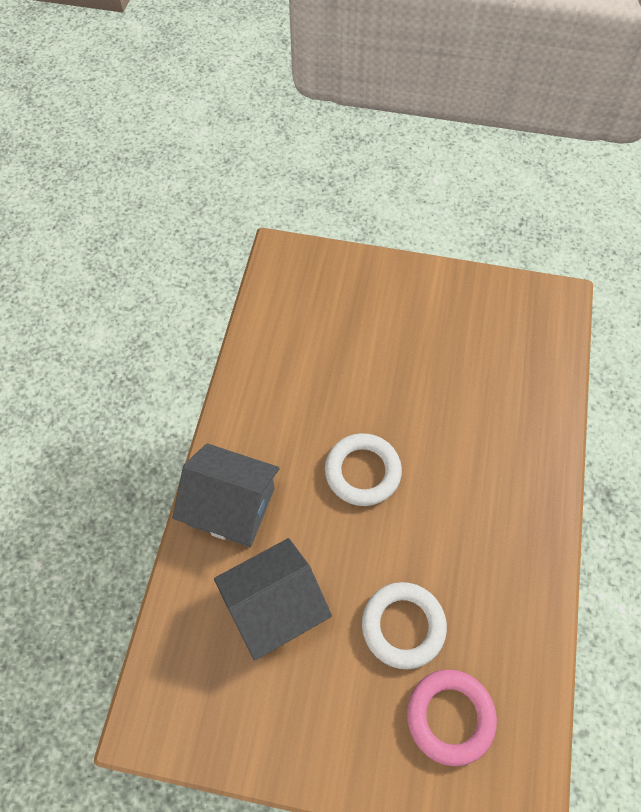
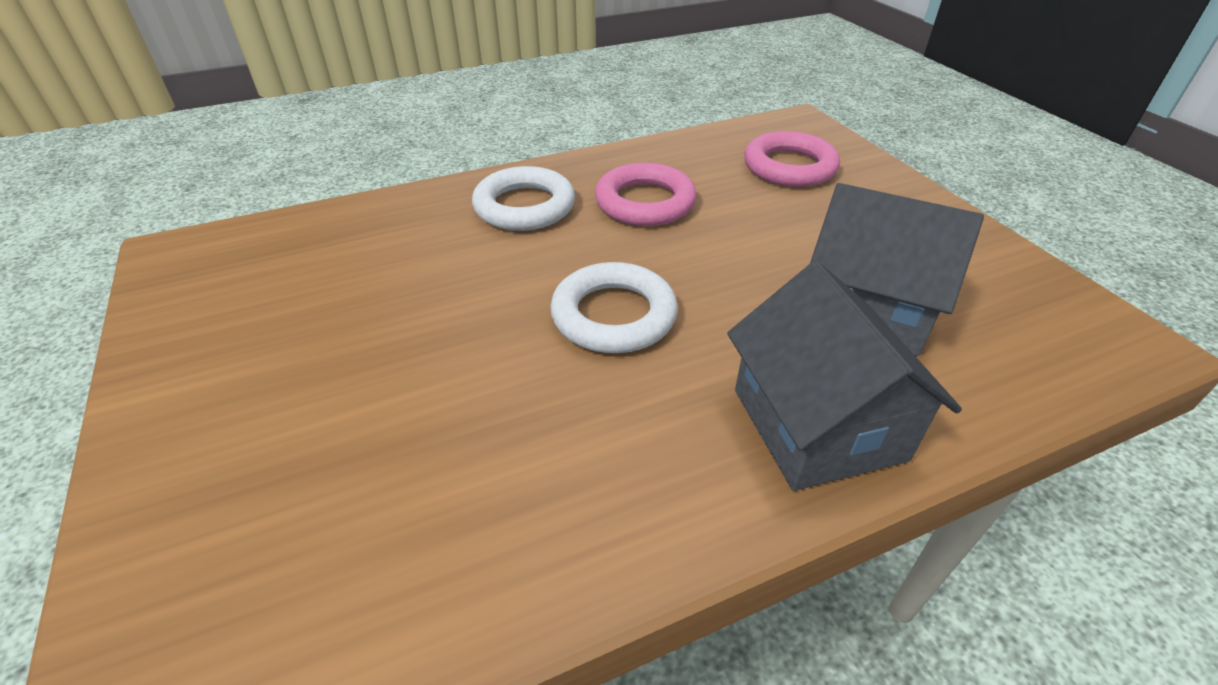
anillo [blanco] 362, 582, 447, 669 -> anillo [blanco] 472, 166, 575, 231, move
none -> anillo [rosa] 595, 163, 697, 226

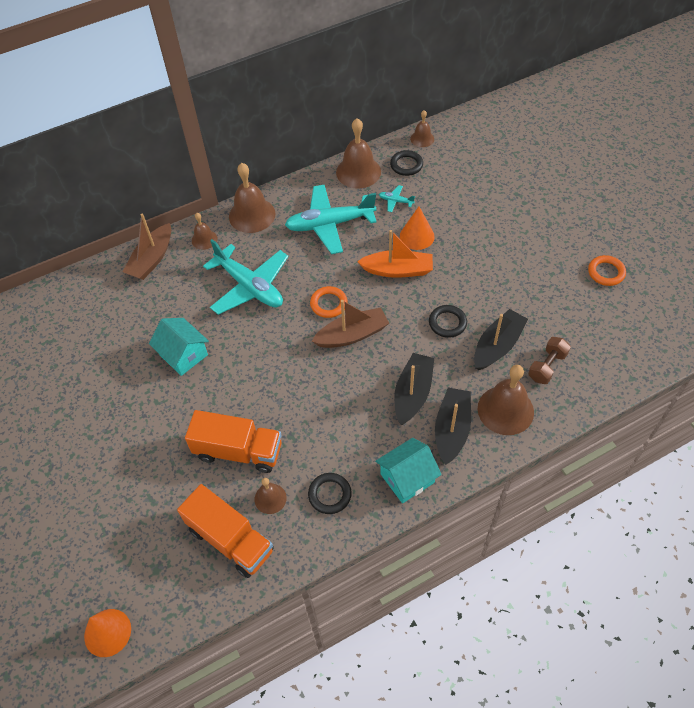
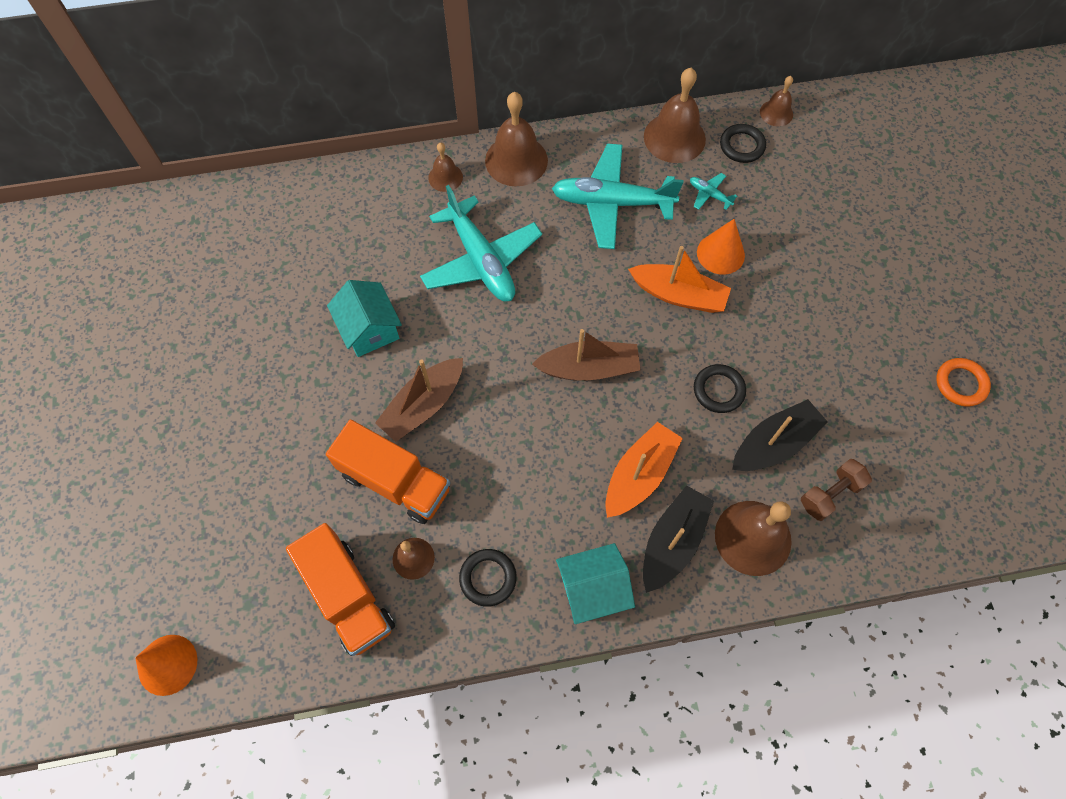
barco [marrón] 123, 213, 171, 280 -> barco [marrón] 375, 358, 463, 442, move
anillo [naranja] 310, 286, 347, 318 -> none
barco [negro] 394, 353, 434, 425 -> barco [naranja] 605, 422, 683, 518

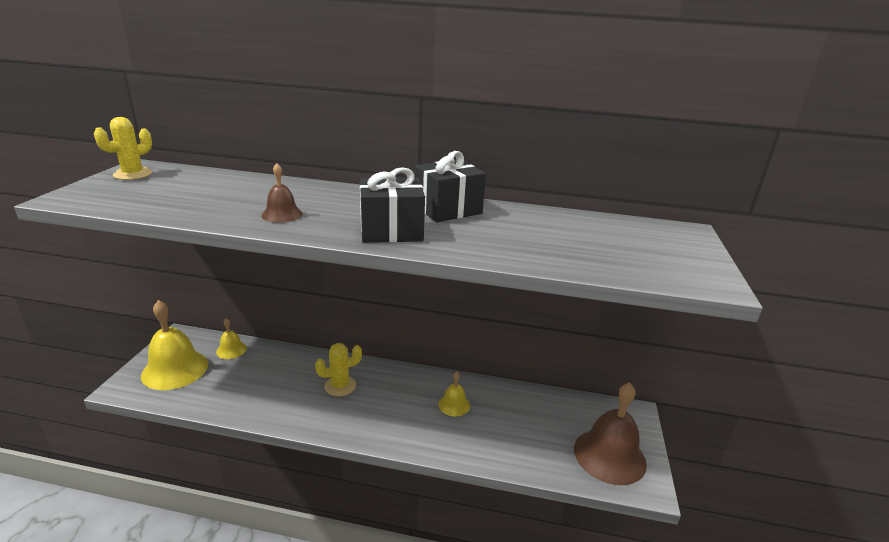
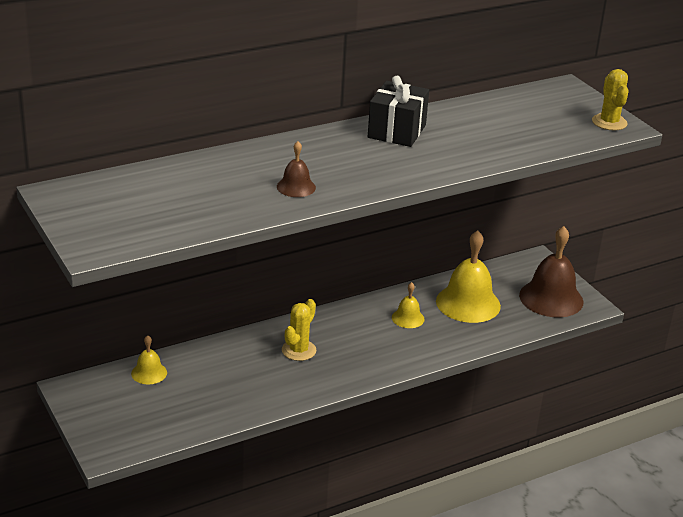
cactus [amarillo] 94, 117, 152, 180 -> cactus [amarillo] 592, 69, 629, 130, move
campana [amarillo] 141, 300, 208, 390 -> campana [amarillo] 436, 230, 501, 323, move
regalo [negro] 360, 167, 425, 243 -> none

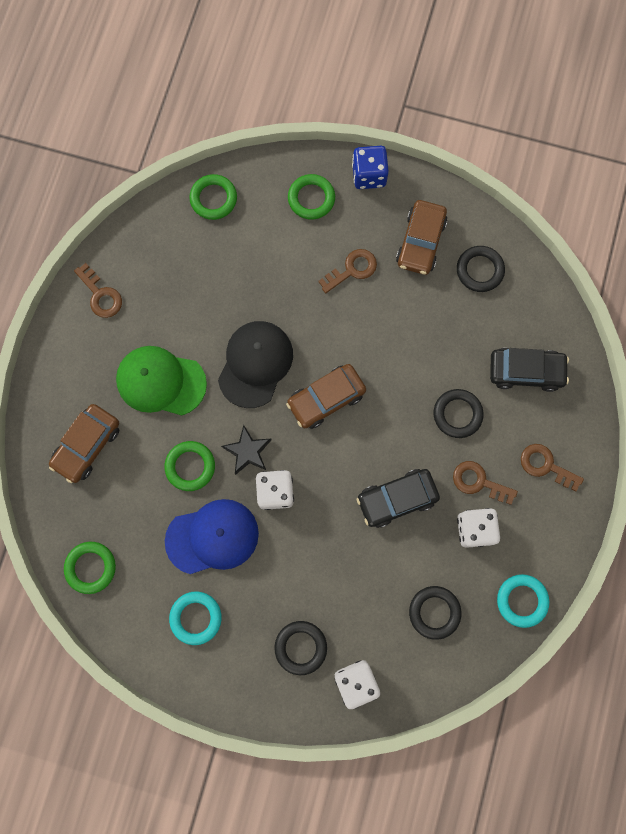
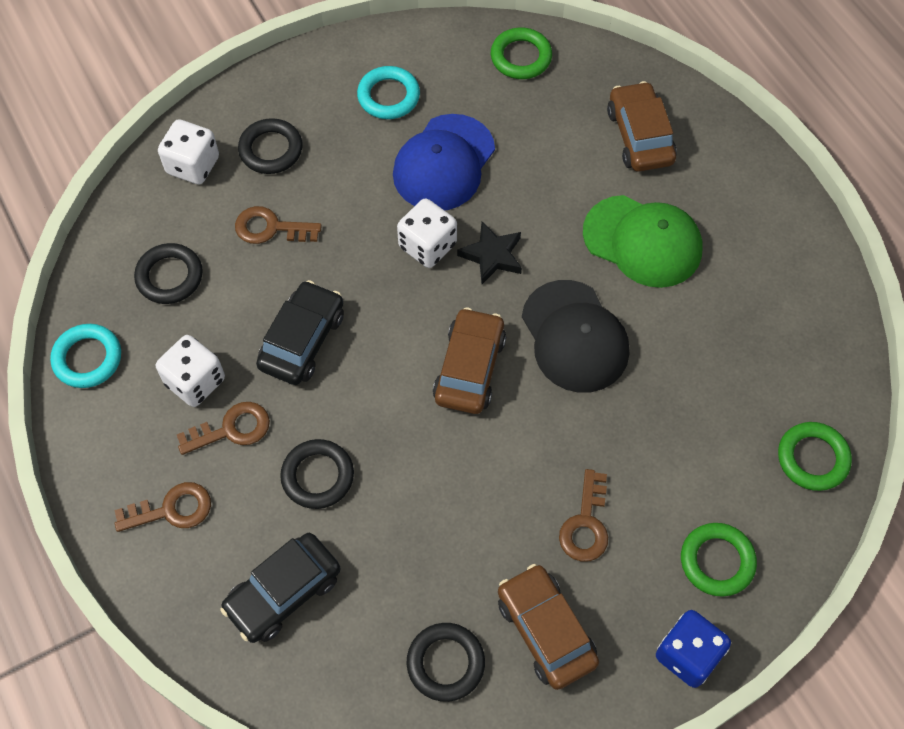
llave [marrón] 74, 263, 122, 318 -> llave [marrón] 235, 206, 322, 244, move
gorra [verde] 116, 346, 207, 415 -> gorra [verde] 583, 195, 703, 288, 60 degrees clockwise
anillo [verde] 164, 441, 215, 491 -> none

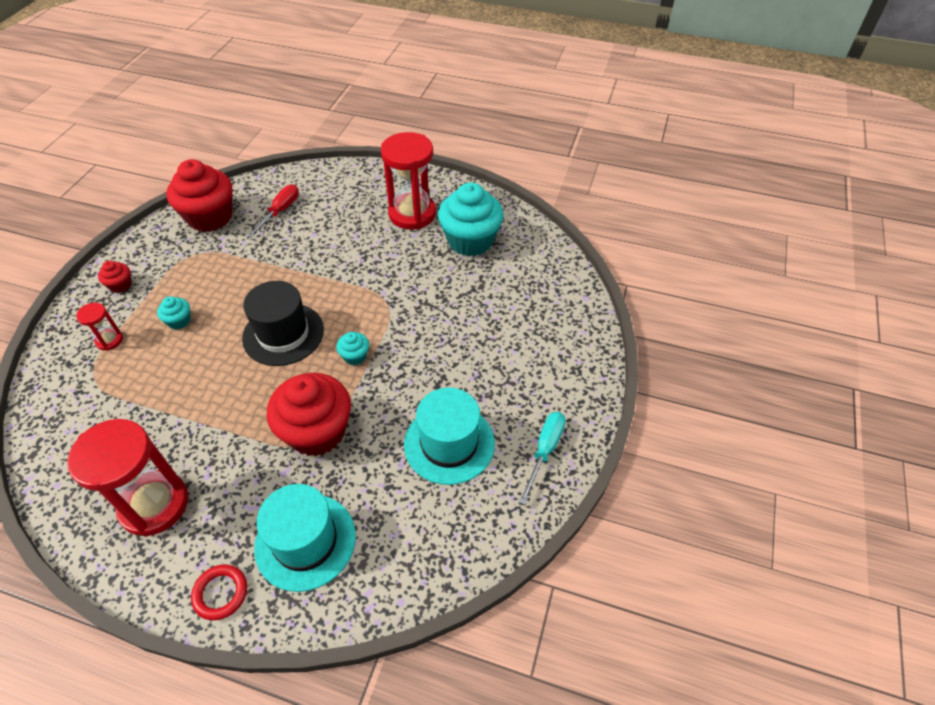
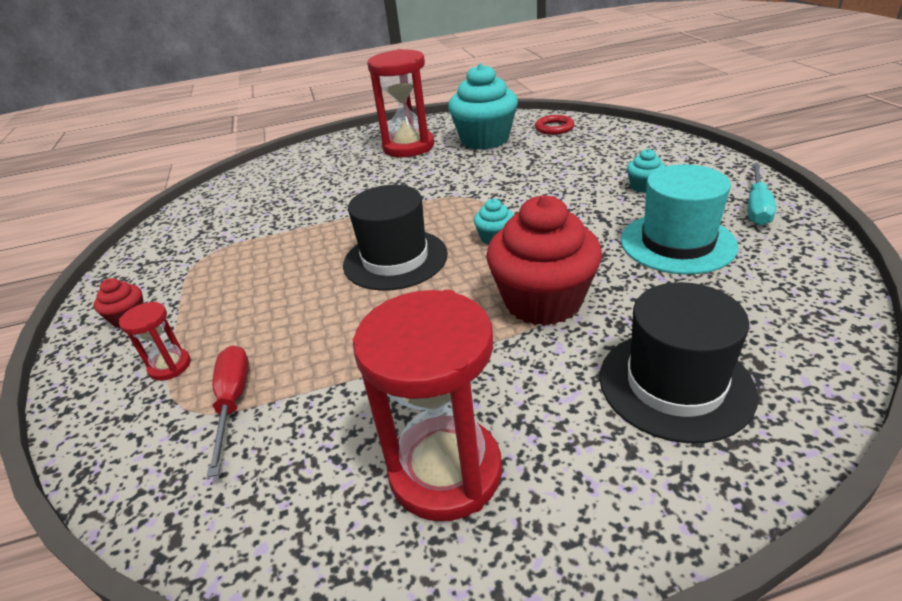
magdalena [turquesa] 157, 297, 191, 330 -> magdalena [turquesa] 627, 149, 665, 193, move
magdalena [rojo] 166, 159, 232, 232 -> none
anillo [rojo] 191, 565, 247, 620 -> anillo [rojo] 535, 115, 574, 135, move
destornillador [rojo] 247, 184, 299, 238 -> destornillador [rojo] 207, 346, 249, 477, move
sombrero [turquesa] 254, 484, 356, 592 -> sombrero [negro] 599, 282, 758, 443
destornillador [turquesa] 519, 412, 566, 505 -> destornillador [turquesa] 748, 163, 776, 225, 150 degrees counterclockwise

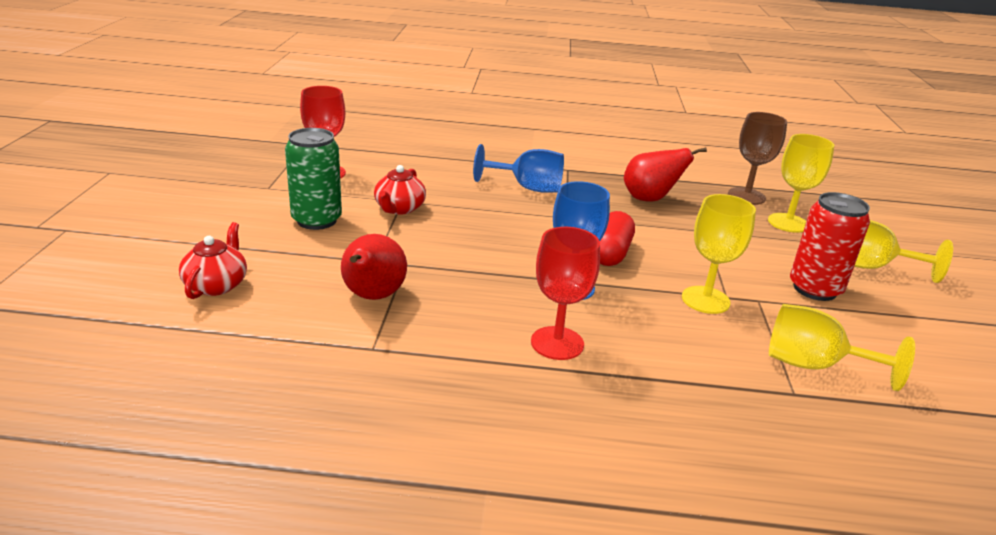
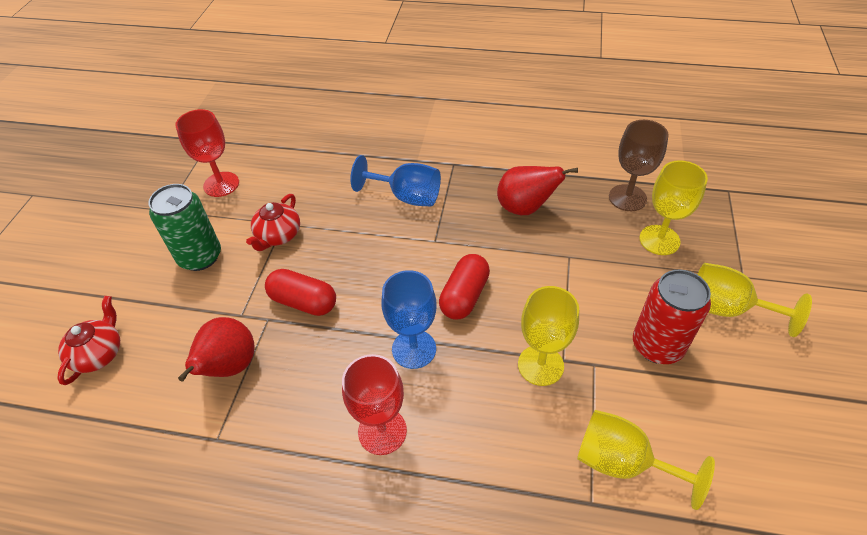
none -> cápsula [rojo] 265, 269, 336, 316

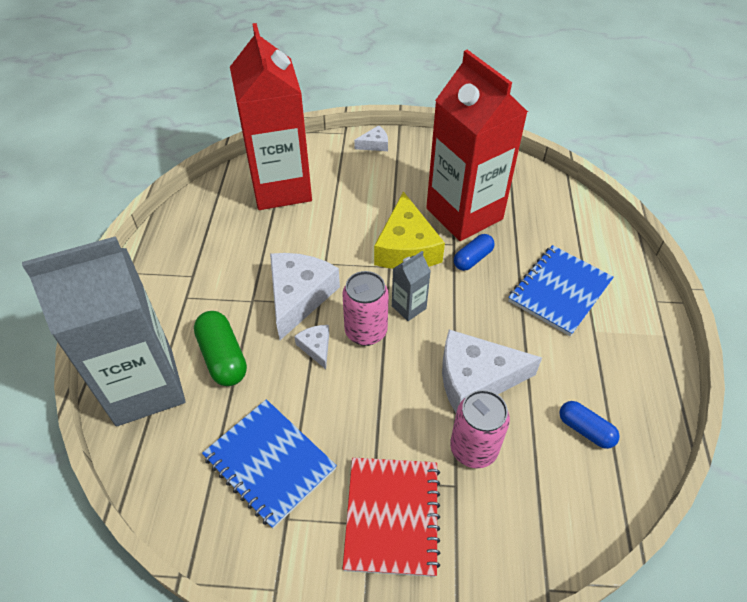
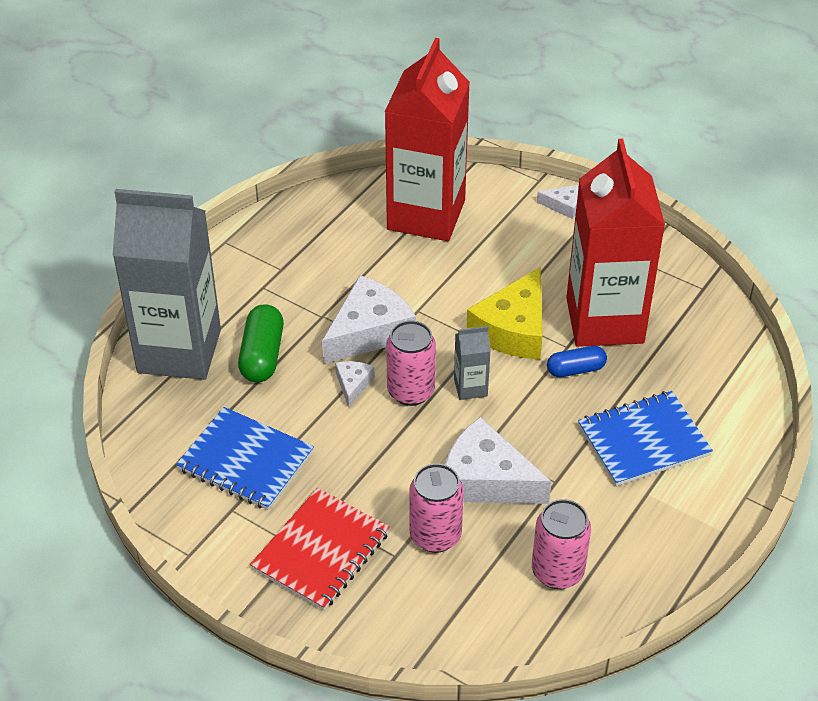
cuaderno [azul] 202, 399, 337, 529 -> cuaderno [azul] 176, 407, 314, 510, 45 degrees counterclockwise
cápsula [azul] 559, 401, 620, 449 -> lata [rosa] 532, 499, 591, 589

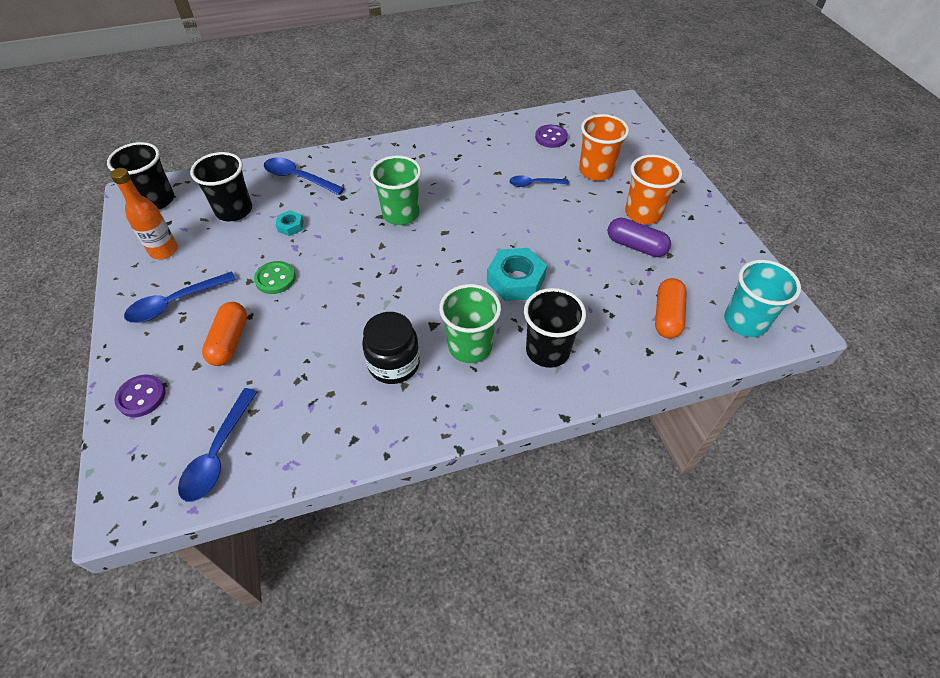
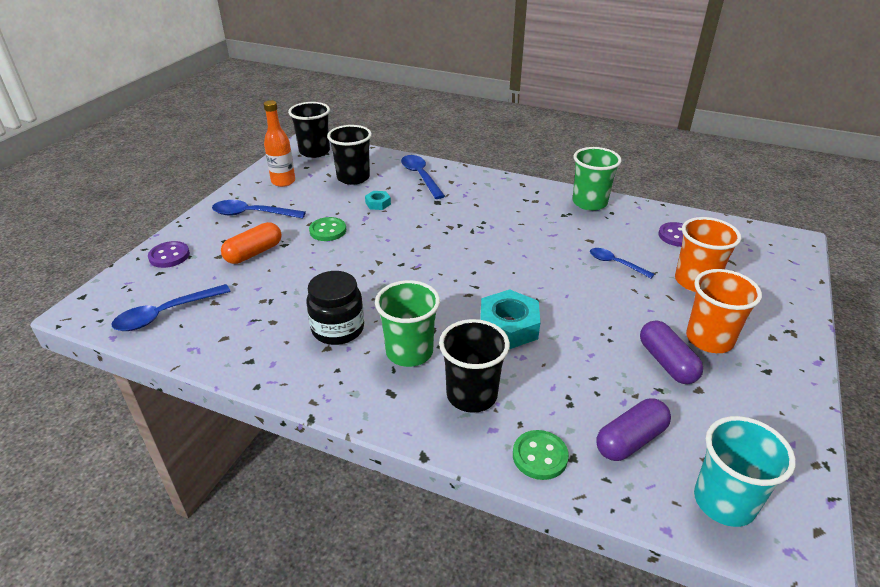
vaso [verde] 370, 155, 421, 225 -> vaso [verde] 573, 147, 622, 211, move
cápsula [naranja] 655, 278, 687, 339 -> cápsula [morado] 596, 399, 671, 461
none -> botón [verde] 513, 430, 569, 480

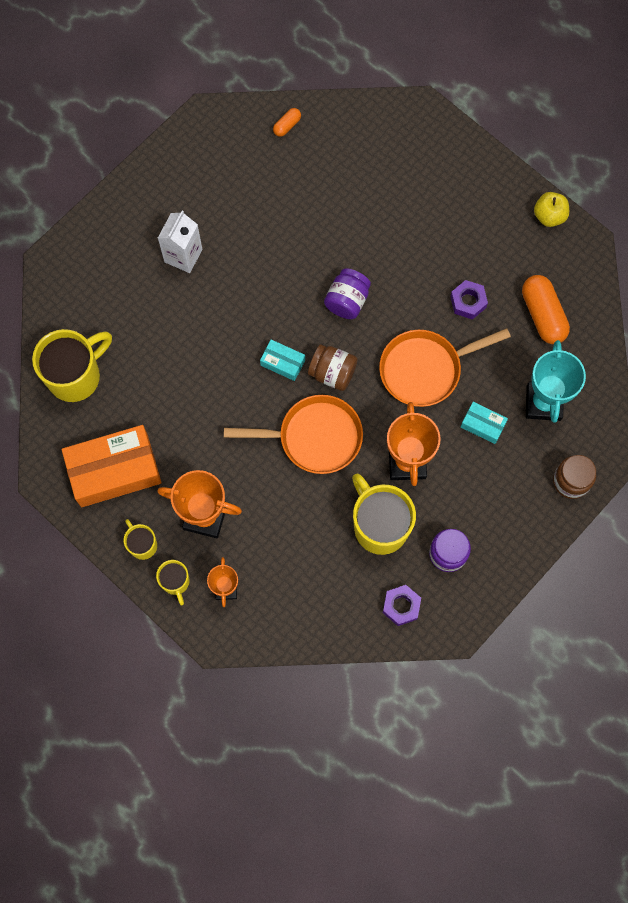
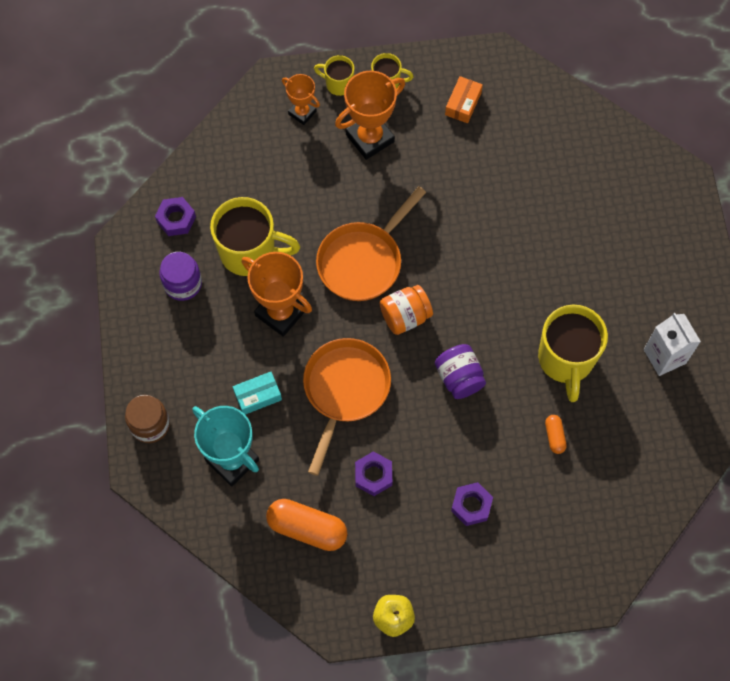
taza [amarillo] 32, 329, 112, 402 -> taza [amarillo] 538, 304, 608, 402, move
caja [naranja] 62, 425, 161, 507 -> caja [naranja] 445, 76, 483, 123, x0.47
cartón de leche [blanco] 158, 211, 202, 273 -> cartón de leche [blanco] 644, 313, 701, 376, move
caja [turquesa] 260, 340, 305, 381 -> none
cápsula [naranja] 273, 108, 301, 137 -> cápsula [naranja] 545, 415, 567, 454, move
tarro [marrón] 308, 344, 358, 391 -> tarro [naranja] 380, 285, 433, 335
none -> tuerca [morado] 451, 482, 493, 526

